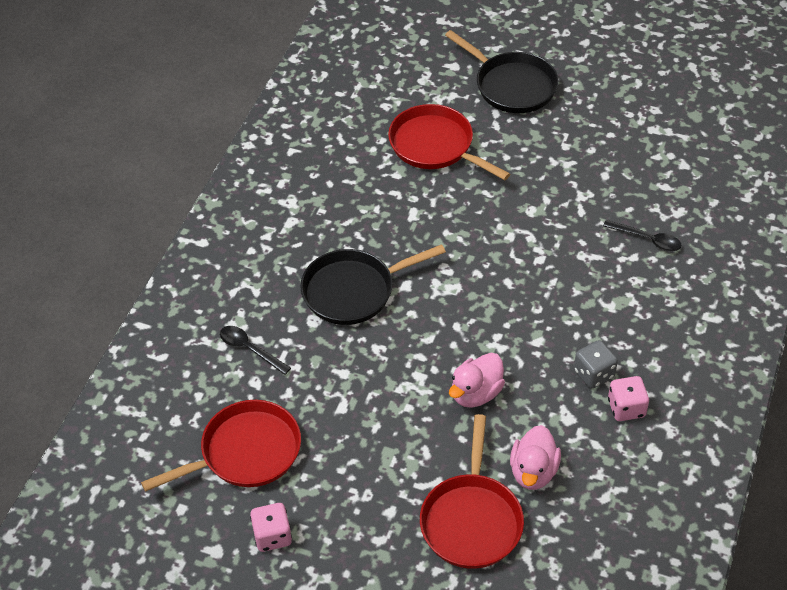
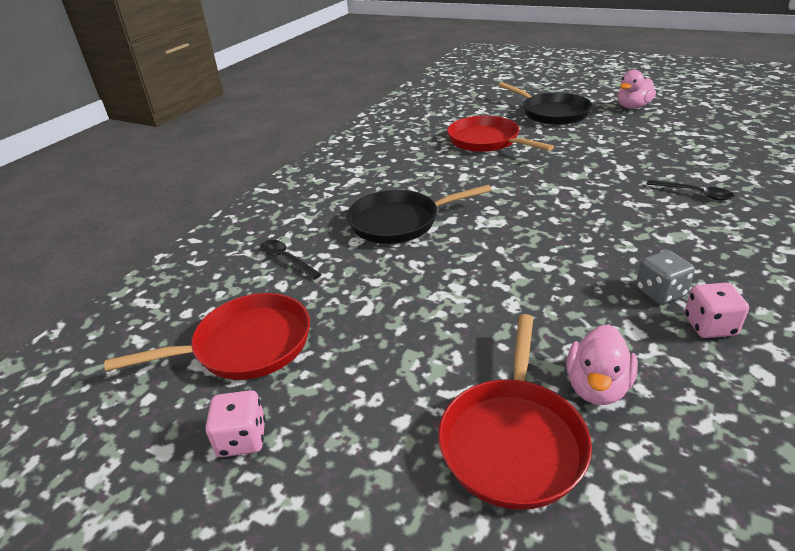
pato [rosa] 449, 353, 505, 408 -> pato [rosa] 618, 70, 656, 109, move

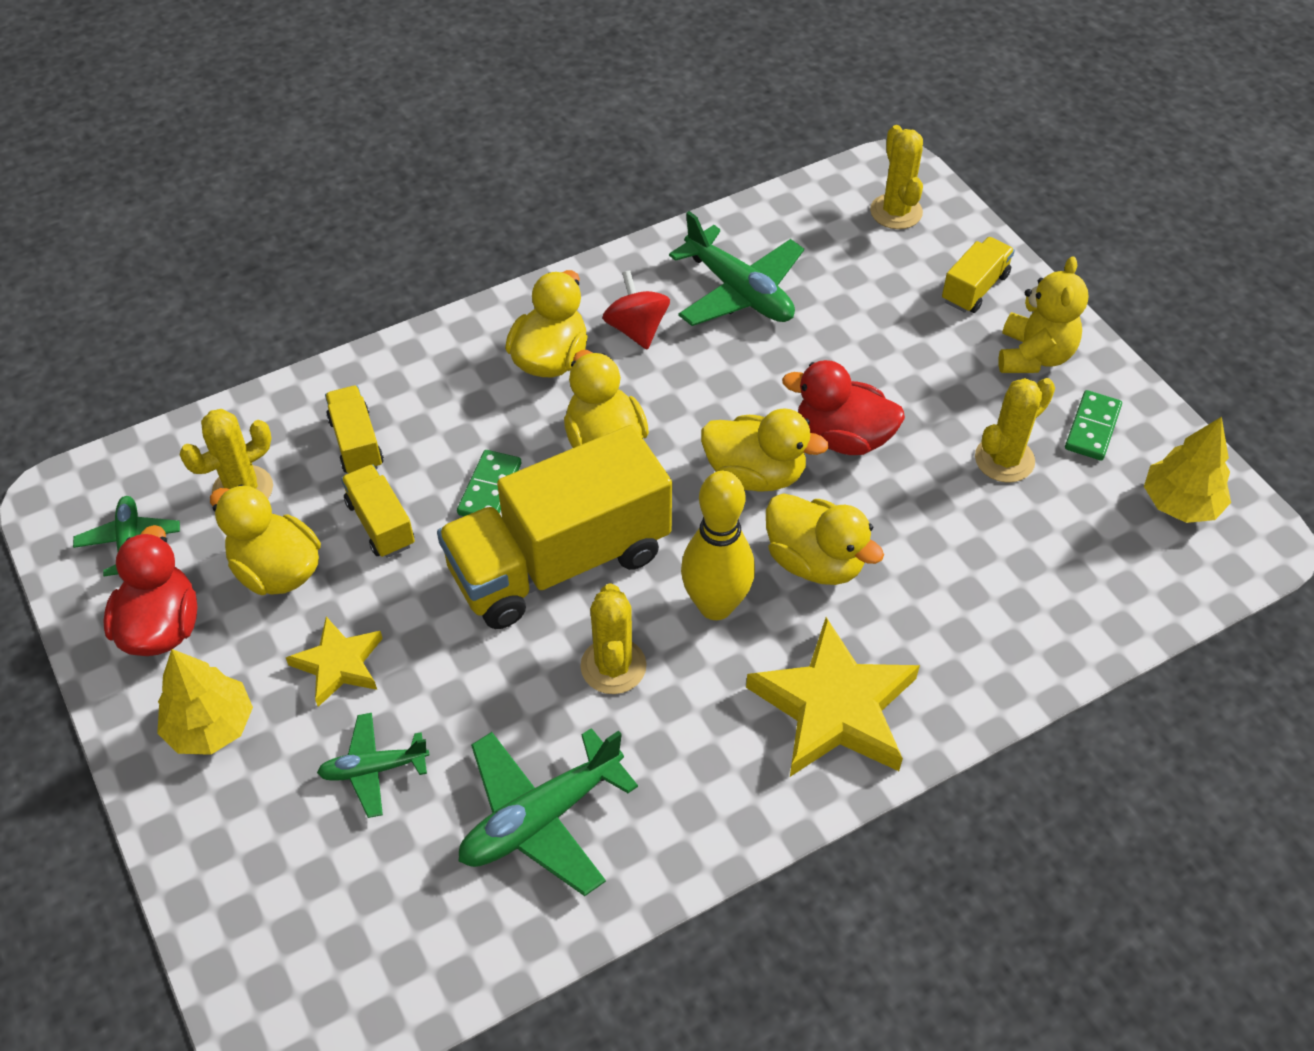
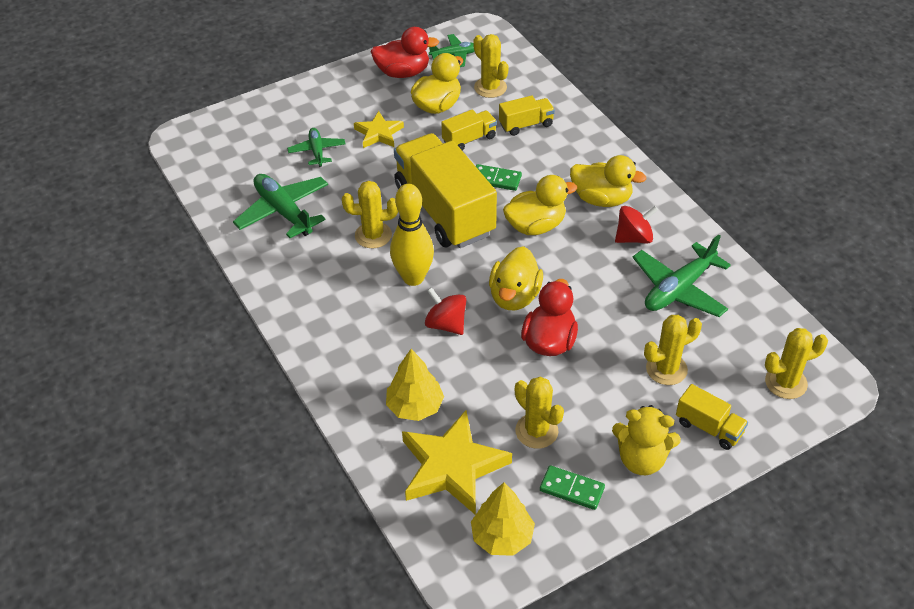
árbol [amarillo] 157, 649, 253, 755 -> árbol [amarillo] 386, 349, 444, 421, move
estrella [amarillo] 746, 617, 920, 777 -> estrella [amarillo] 402, 410, 512, 515, move
pato [amarillo] 766, 493, 884, 585 -> peonza [rojo] 425, 287, 466, 335
none -> cactus [amarillo] 644, 315, 702, 385

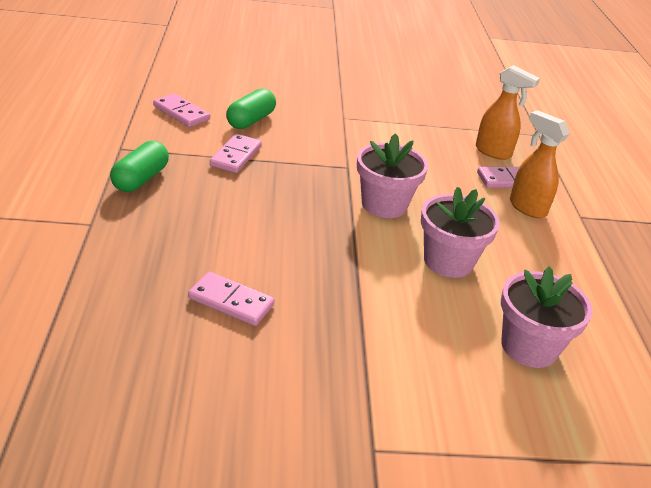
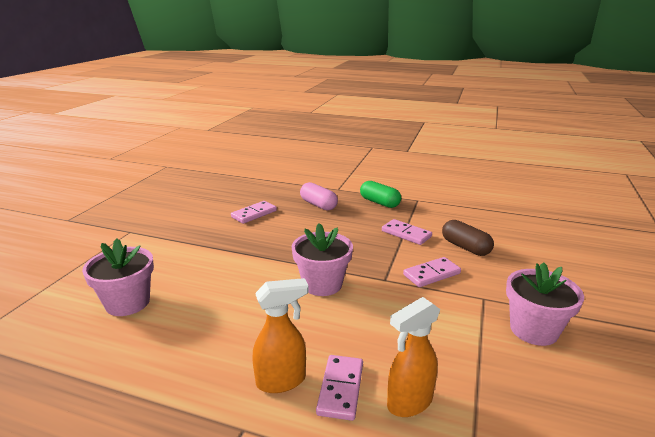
ficha de dominó [rosa] 153, 94, 210, 127 -> ficha de dominó [rosa] 403, 257, 461, 287, move
cápsula [verde] 226, 88, 276, 129 -> cápsula [marrón] 442, 220, 494, 256
maceta [rosa] 421, 187, 500, 278 -> maceta [rosa] 506, 262, 584, 346, move
none -> cápsula [rosa] 300, 182, 338, 211

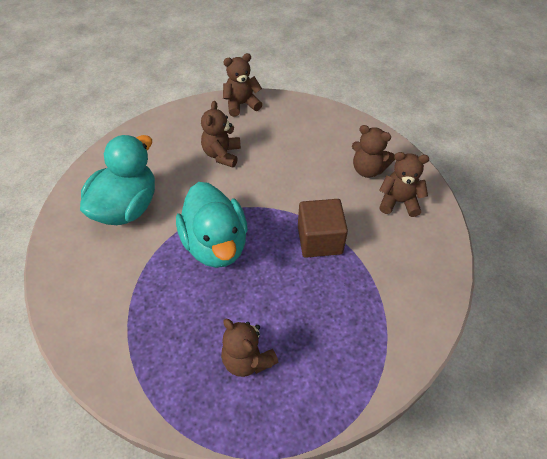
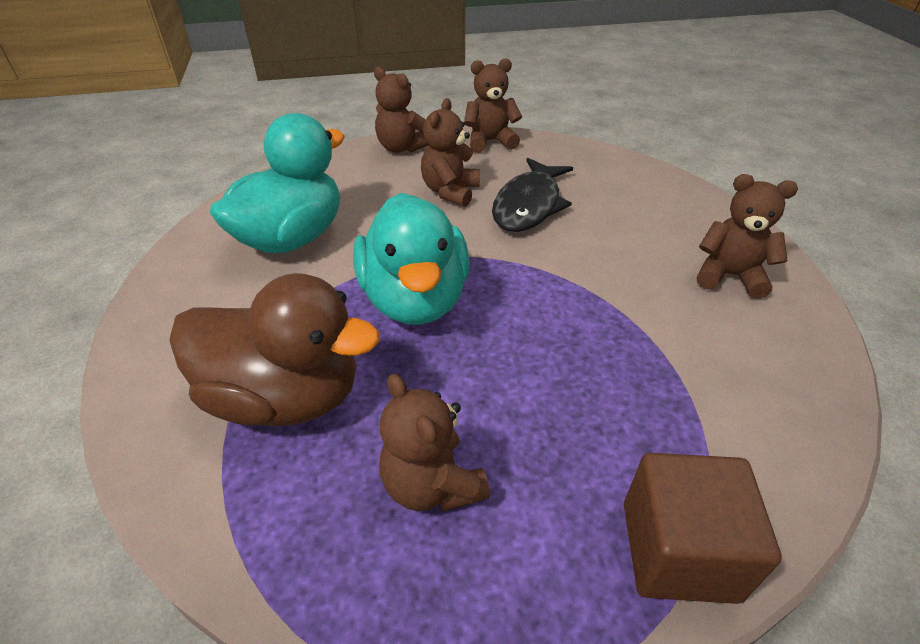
cubo [marrón] 298, 199, 348, 258 -> cubo [marrón] 624, 453, 782, 604, move
osito [marrón] 352, 125, 395, 178 -> osito [marrón] 374, 67, 429, 153, move
none -> pato [marrón] 169, 273, 380, 426
none -> pez [negro] 492, 158, 573, 232

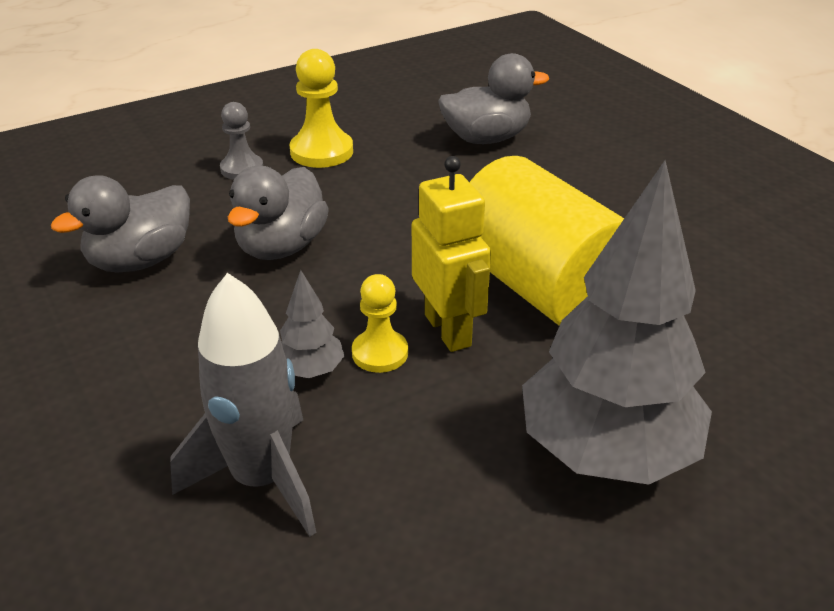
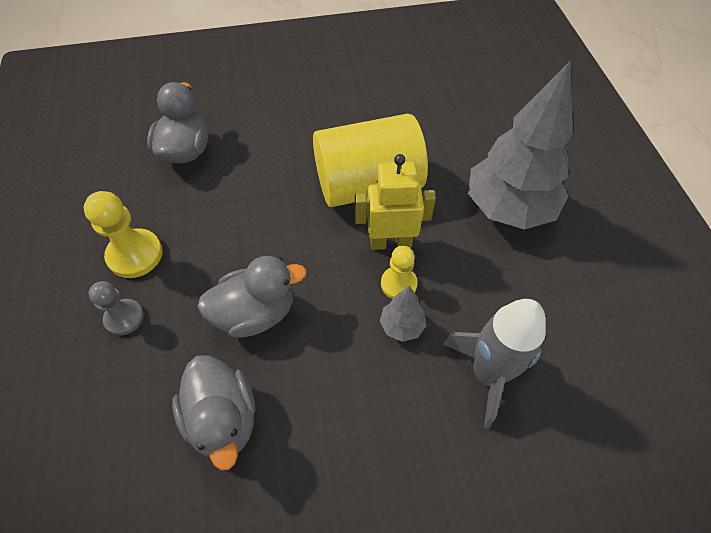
pato [gris] 228, 166, 329, 260 -> pato [gris] 197, 256, 307, 338, 60 degrees counterclockwise

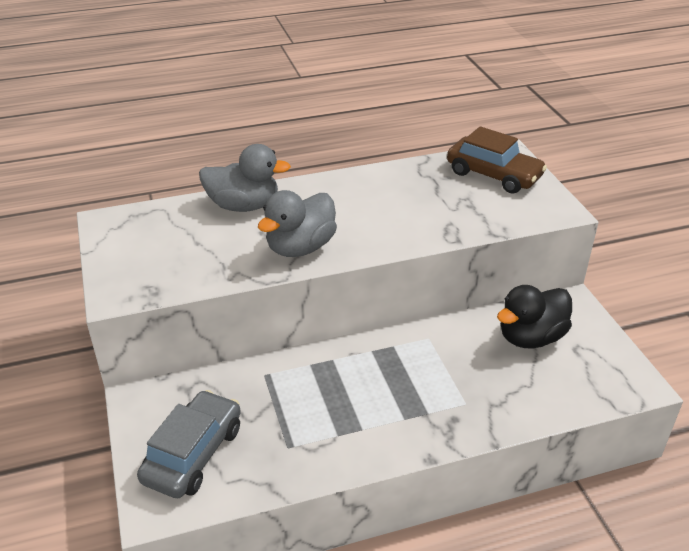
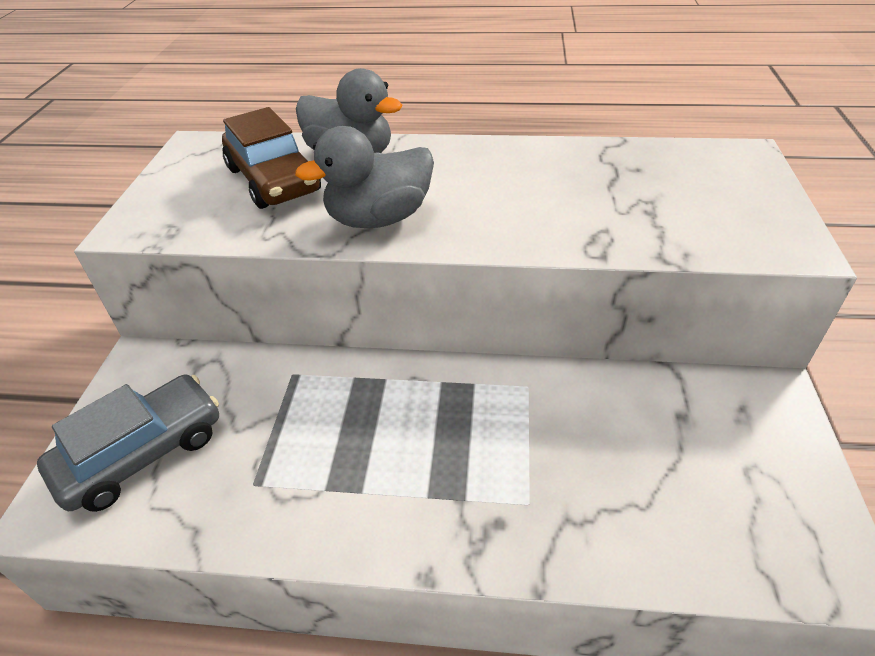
coche [marrón] 447, 126, 547, 194 -> coche [marrón] 222, 107, 321, 209, move
pato [negro] 497, 285, 572, 348 -> none

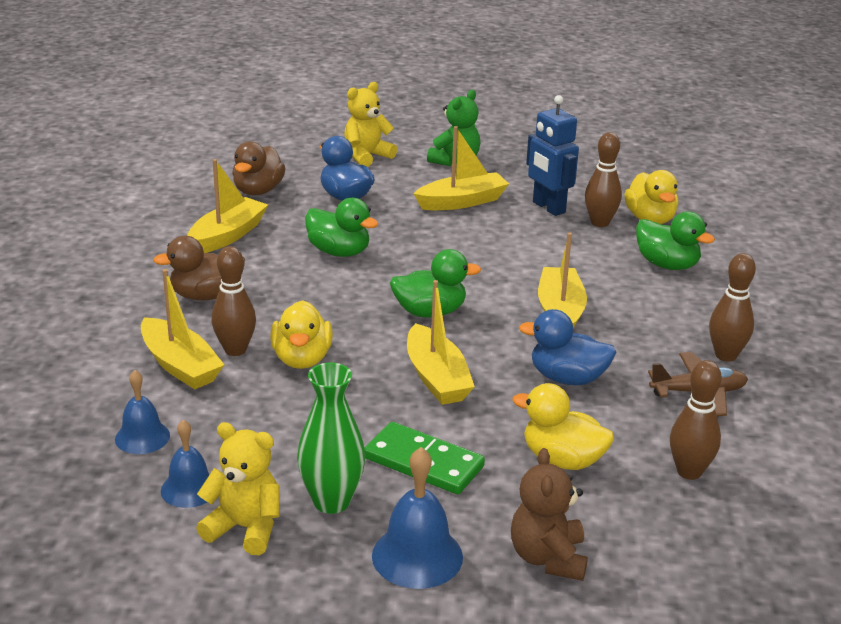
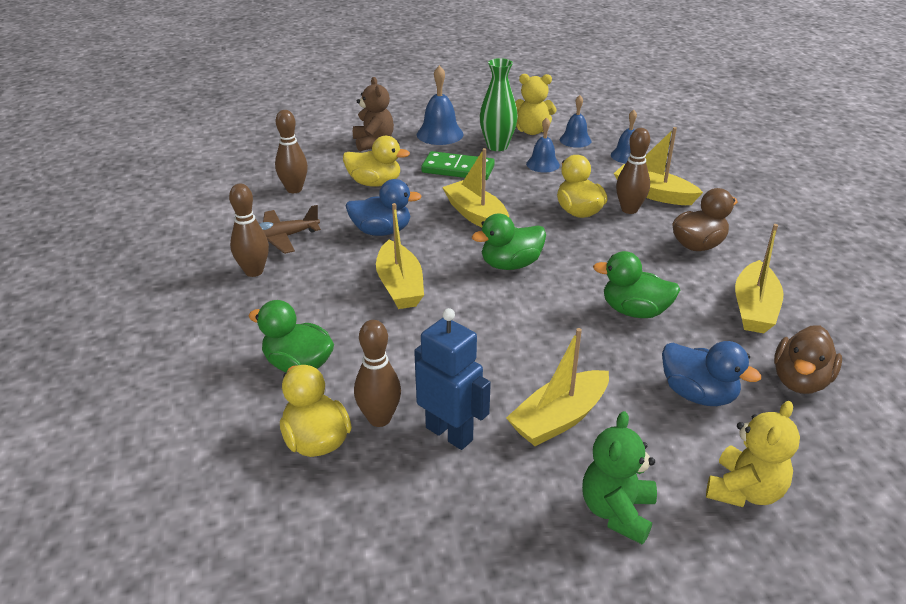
pato [marrón] 232, 141, 286, 195 -> pato [marrón] 774, 325, 842, 394, 150 degrees counterclockwise
none -> campana [azul] 526, 117, 560, 173

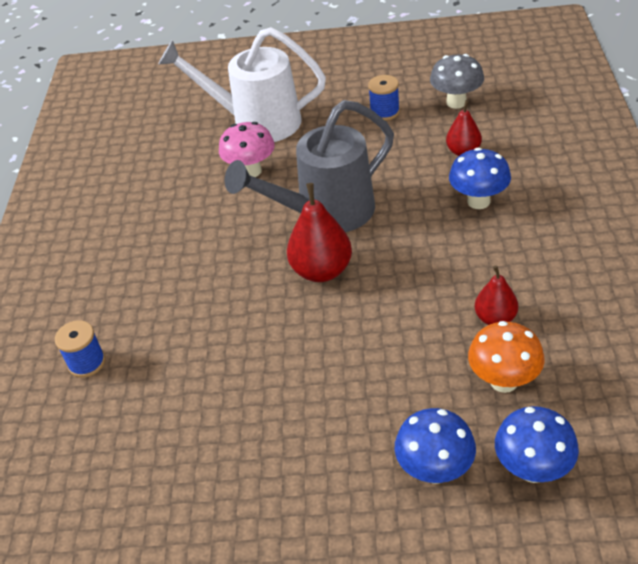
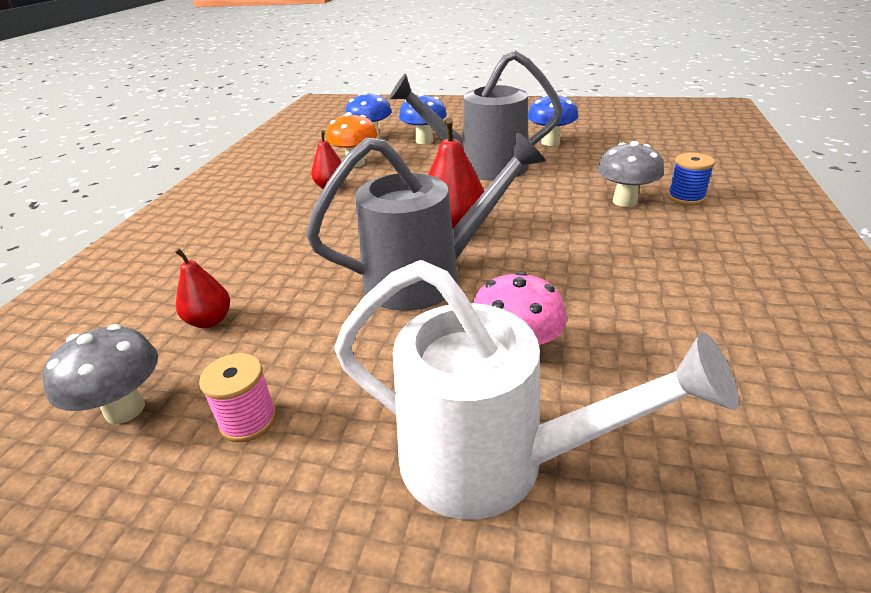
carrete [azul] 368, 75, 400, 121 -> carrete [rosa] 199, 353, 277, 442
seta [azul] 449, 148, 511, 209 -> seta [azul] 528, 93, 578, 146, move
none -> regadera [gris] 389, 50, 563, 180
none -> seta [gris] 597, 141, 664, 207

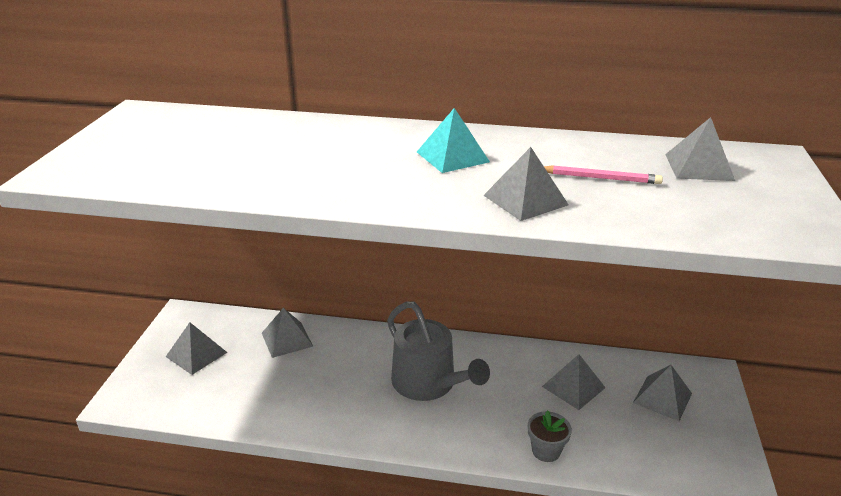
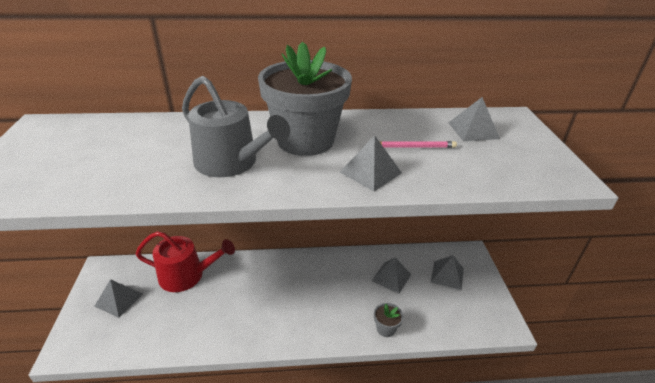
pirámide [gris] 262, 308, 313, 358 -> regadera [rojo] 136, 231, 235, 292
regadera [gris] 387, 301, 490, 401 -> regadera [gris] 182, 76, 290, 177, move
pirámide [turquesa] 417, 108, 490, 173 -> maceta [gris] 258, 41, 352, 156

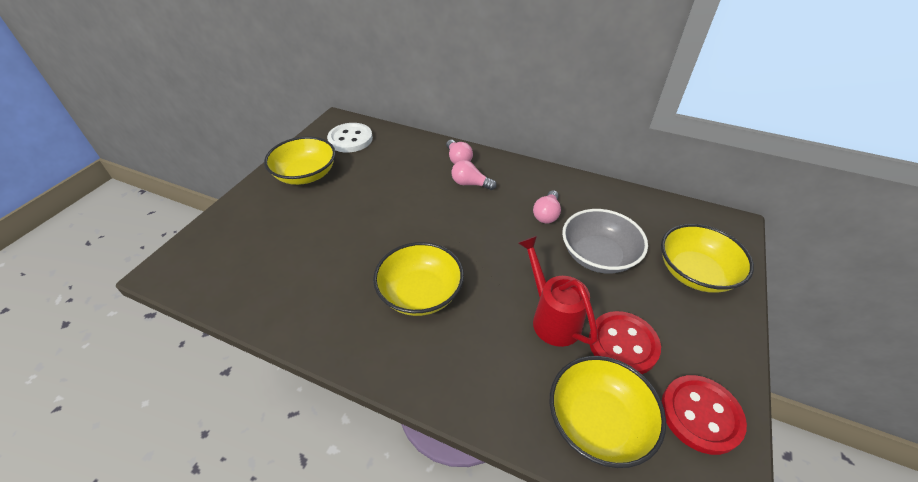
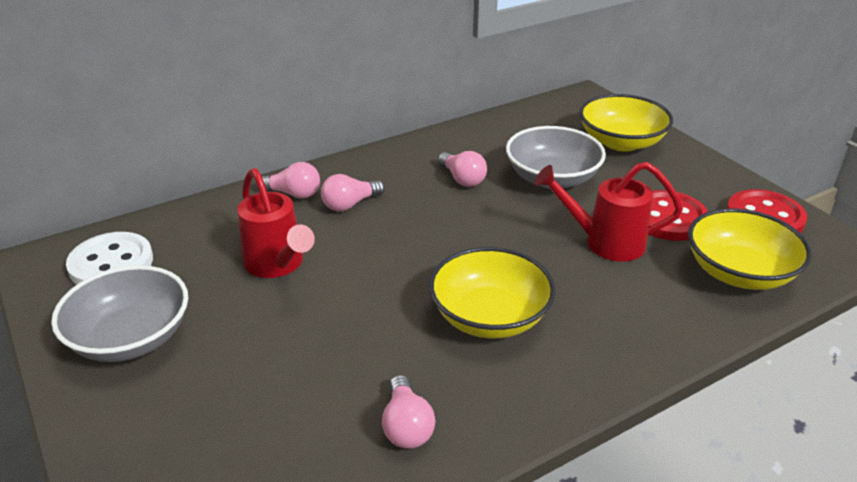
cuenco [amarillo] 264, 136, 336, 185 -> cuenco [gris] 51, 265, 188, 362
none -> regadera [rojo] 237, 168, 315, 278
none -> bombilla [rosa] 382, 375, 435, 449

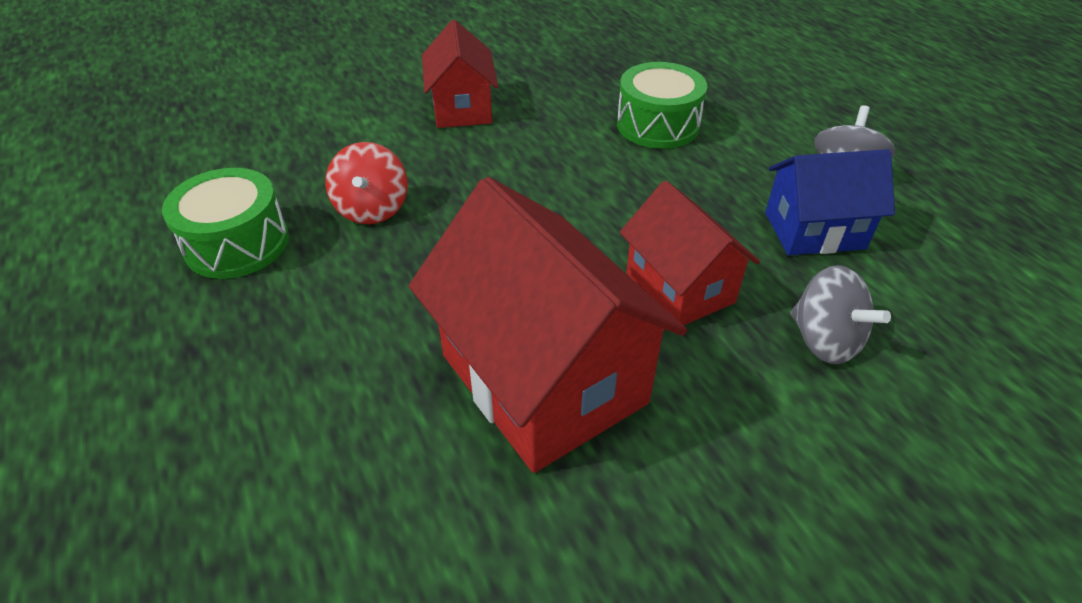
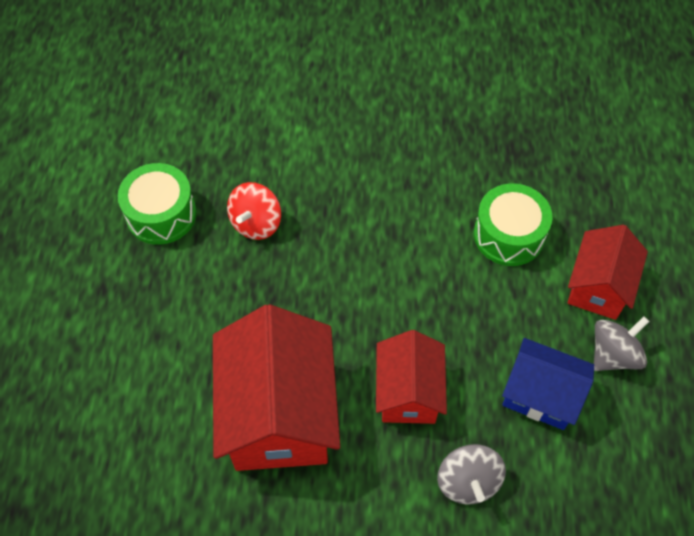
casa [rojo] 422, 20, 498, 128 -> casa [rojo] 567, 225, 648, 320, move

